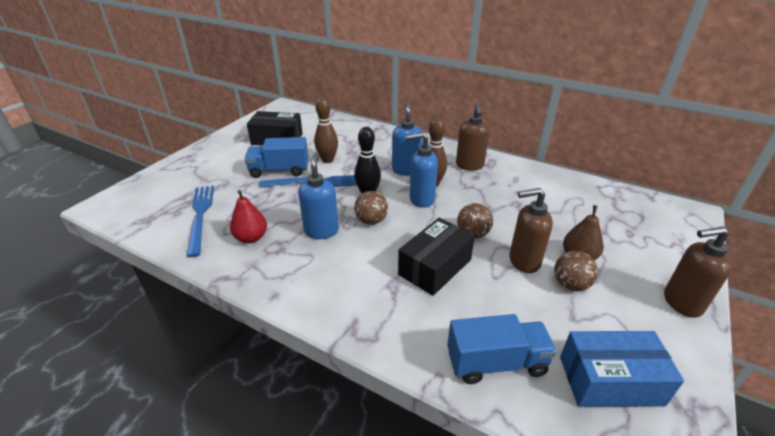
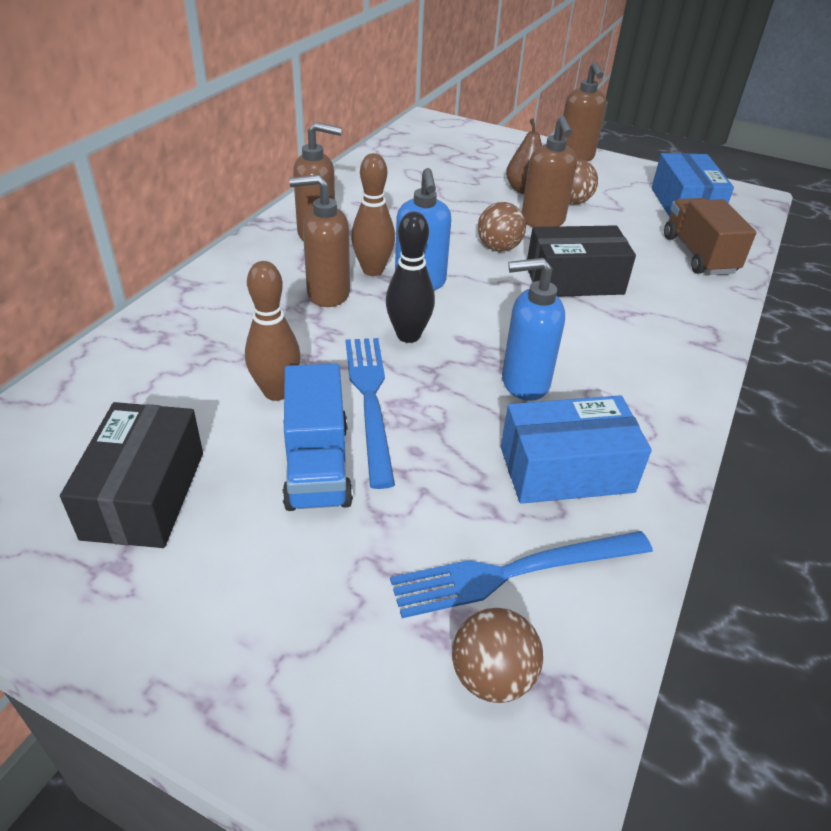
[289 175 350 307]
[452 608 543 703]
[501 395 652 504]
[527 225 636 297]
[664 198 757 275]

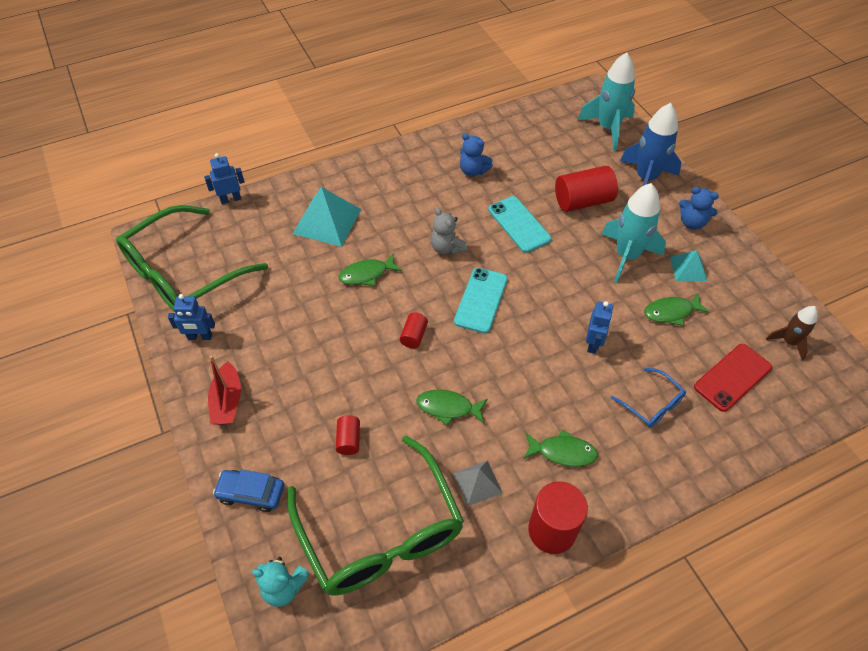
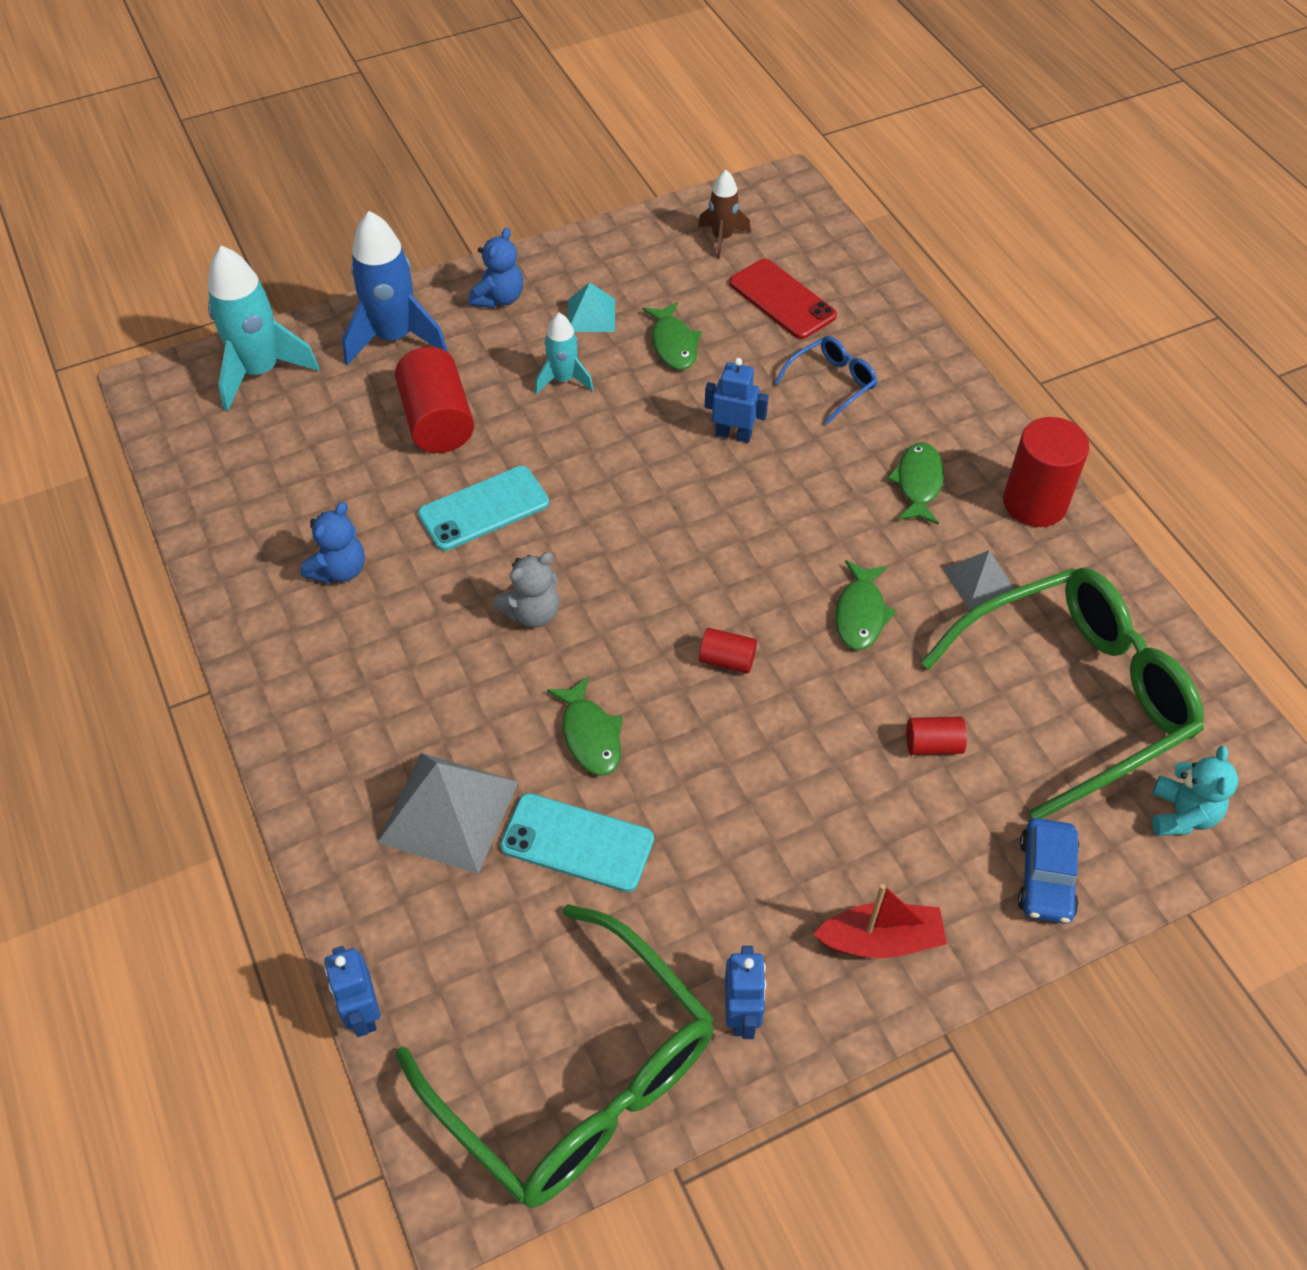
[377 753 518 874]
[500 793 654 892]
[535 313 594 394]

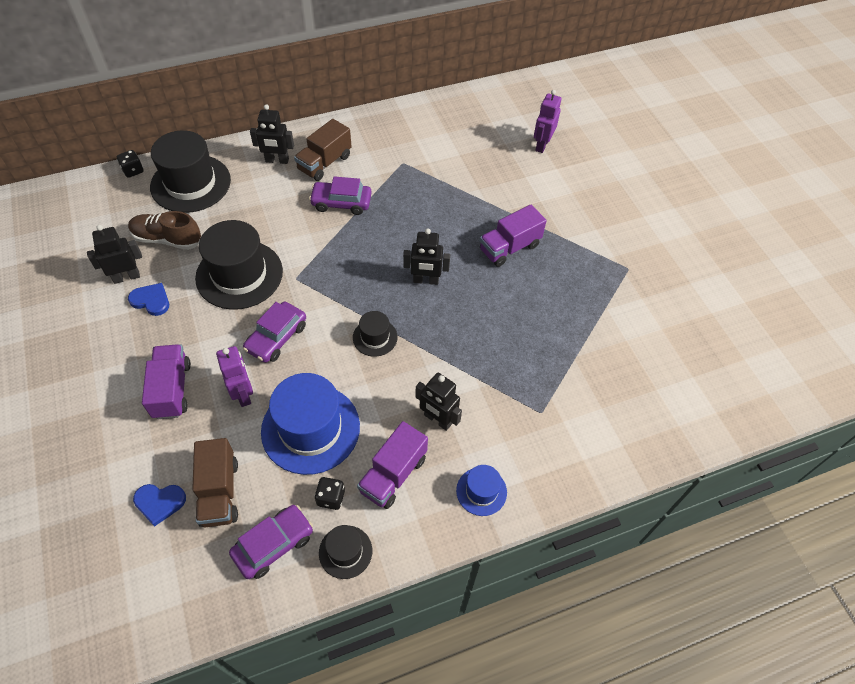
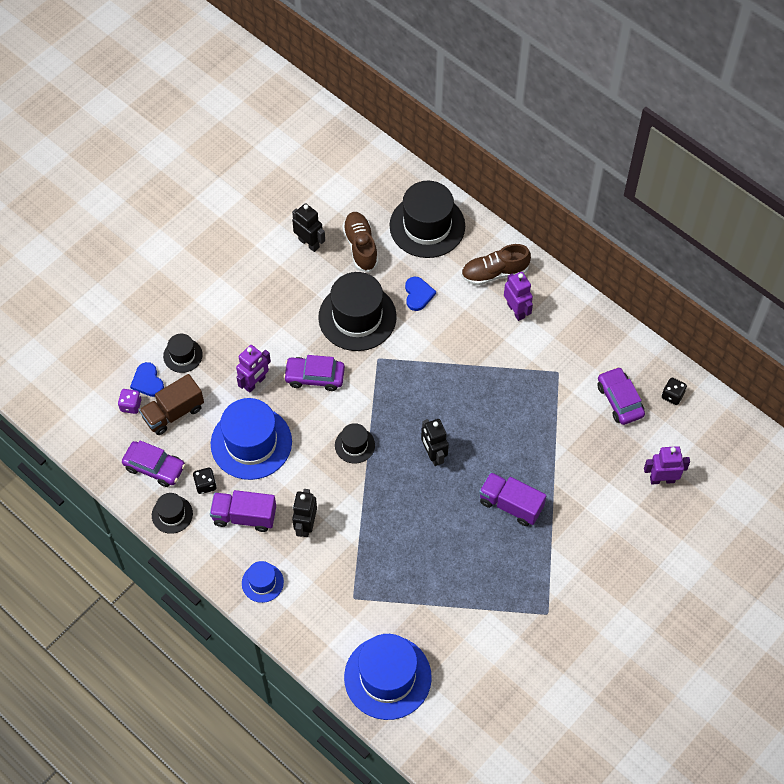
[118 389 141 414]
[163 334 203 373]
[344 634 432 720]
[405 277 436 311]
[461 244 531 285]
[504 272 533 321]
[597 367 645 425]
[662 378 687 405]
[142 344 191 419] (first image)

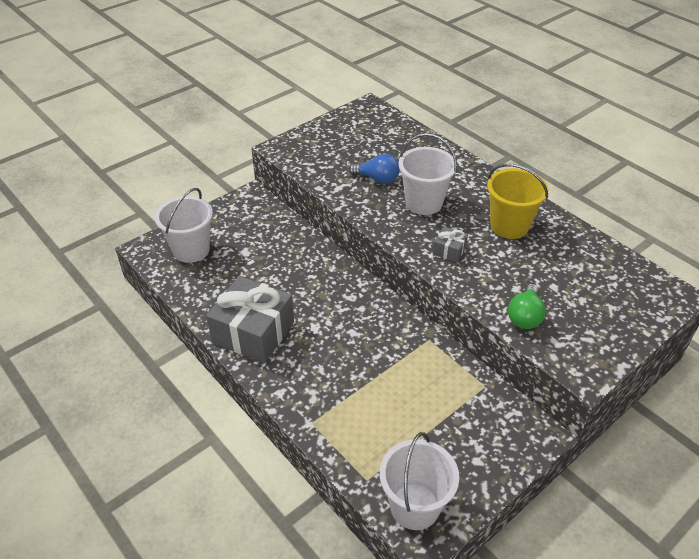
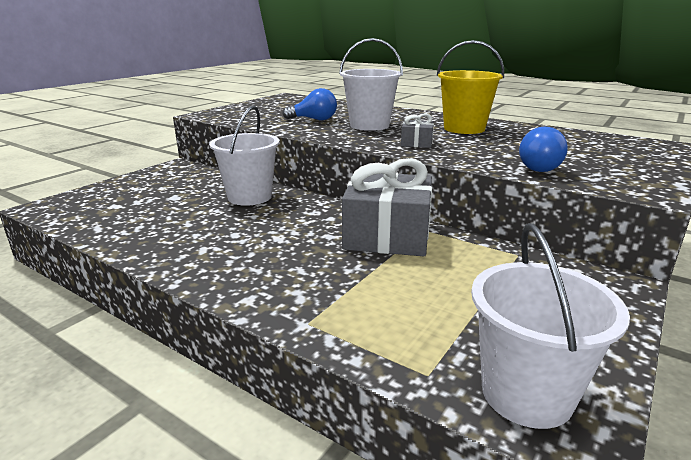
[209 106 280 206]
[342 158 432 256]
[519 127 568 172]

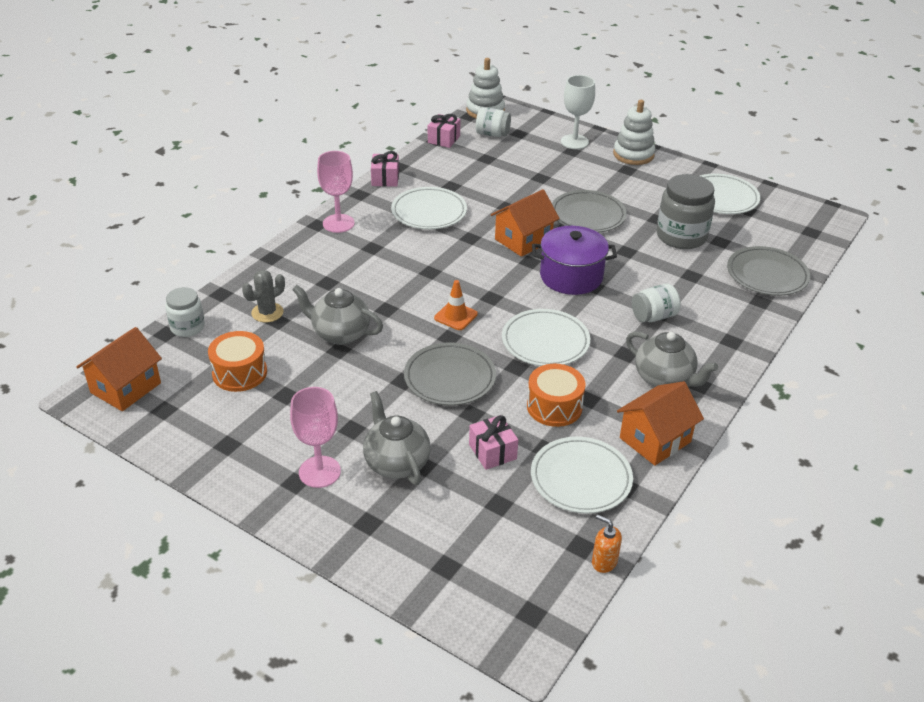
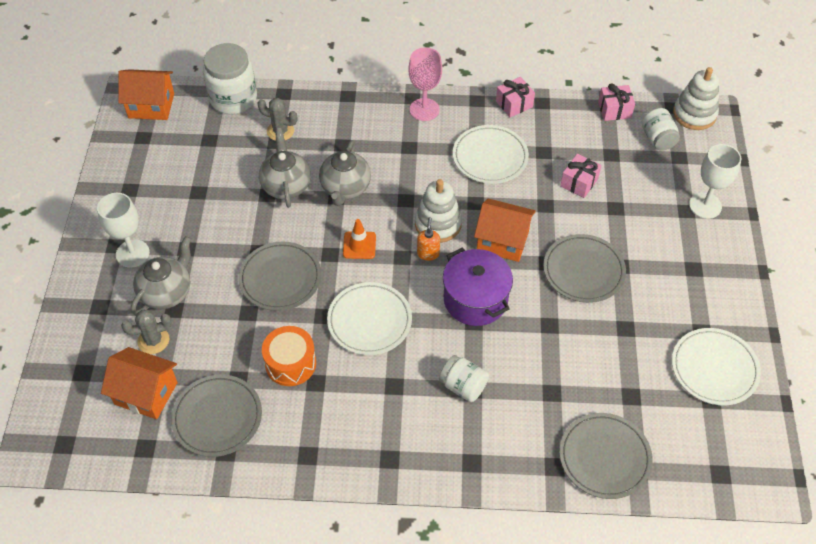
[97 193 150 268]
[101 347 178 419]
[121 310 171 354]
[171 375 262 457]
[203 43 257 114]
[319 140 371 206]
[415 179 462 243]
[417 217 440 261]
[560 154 601 198]
[208 331 267 392] (first image)
[657 174 715 249] (first image)

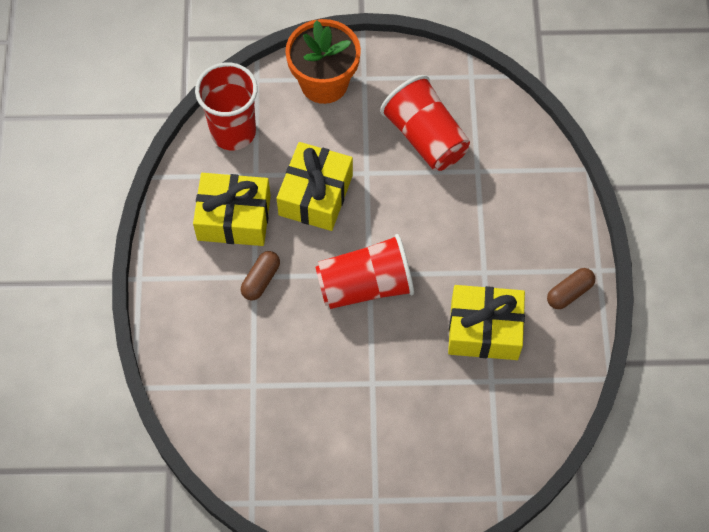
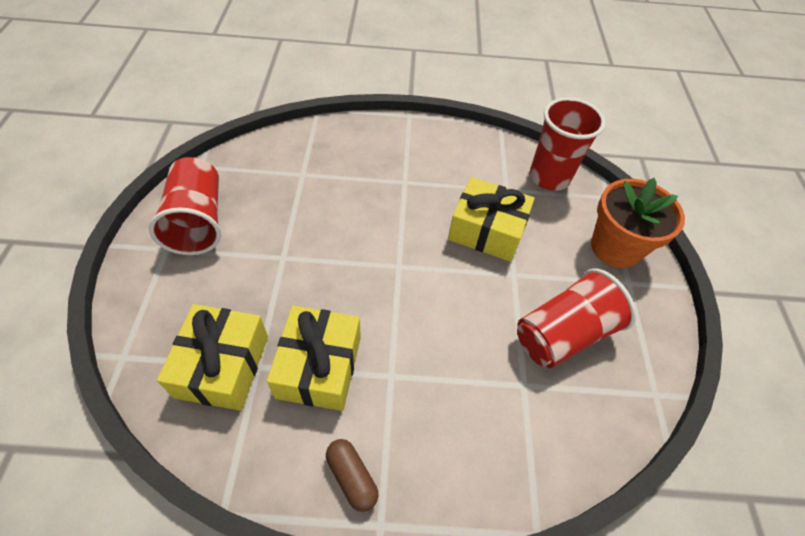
[149 157 221 255]
[157 304 268 411]
[241 251 280 300] (first image)

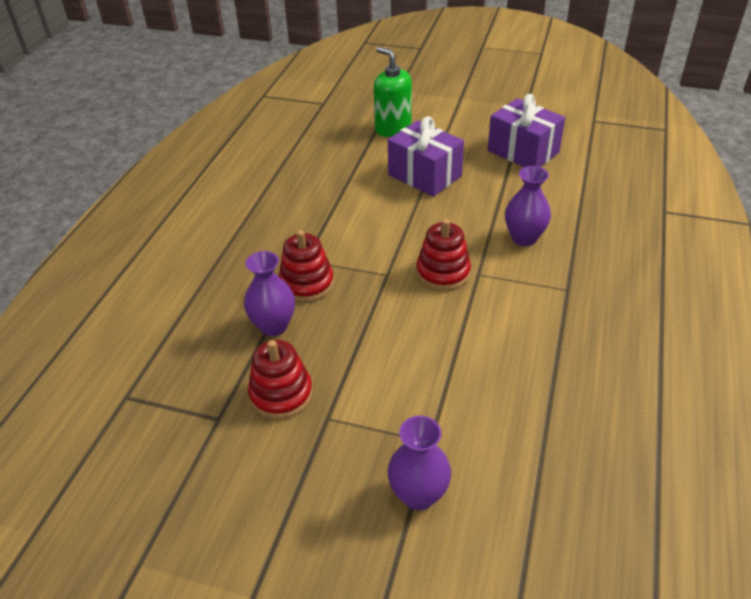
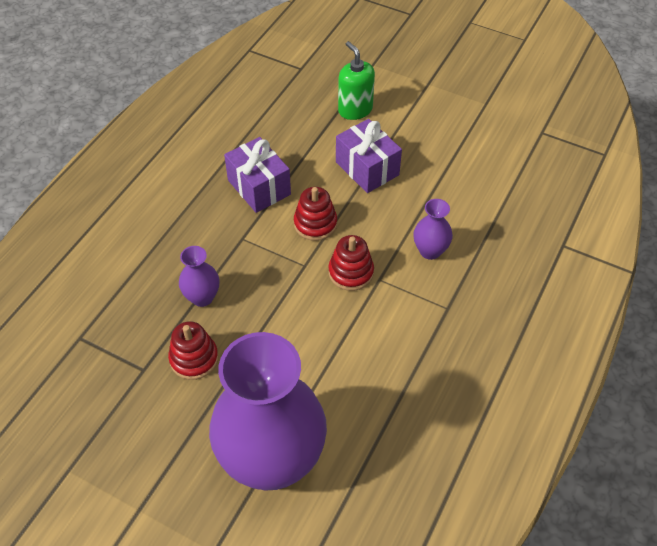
[209 332 327 491]
[224 137 291 213]
[294 187 337 241]

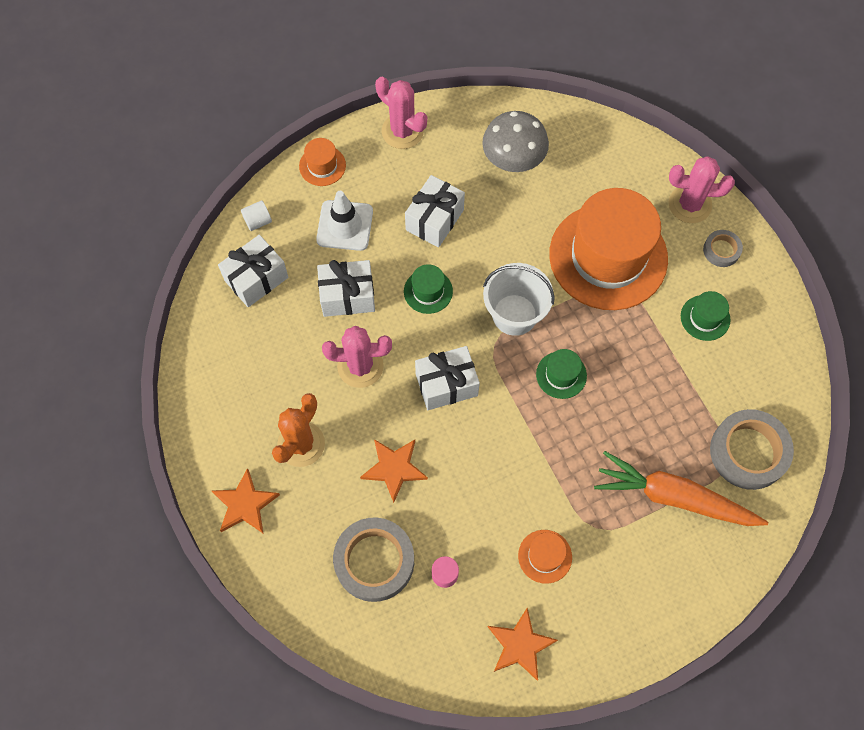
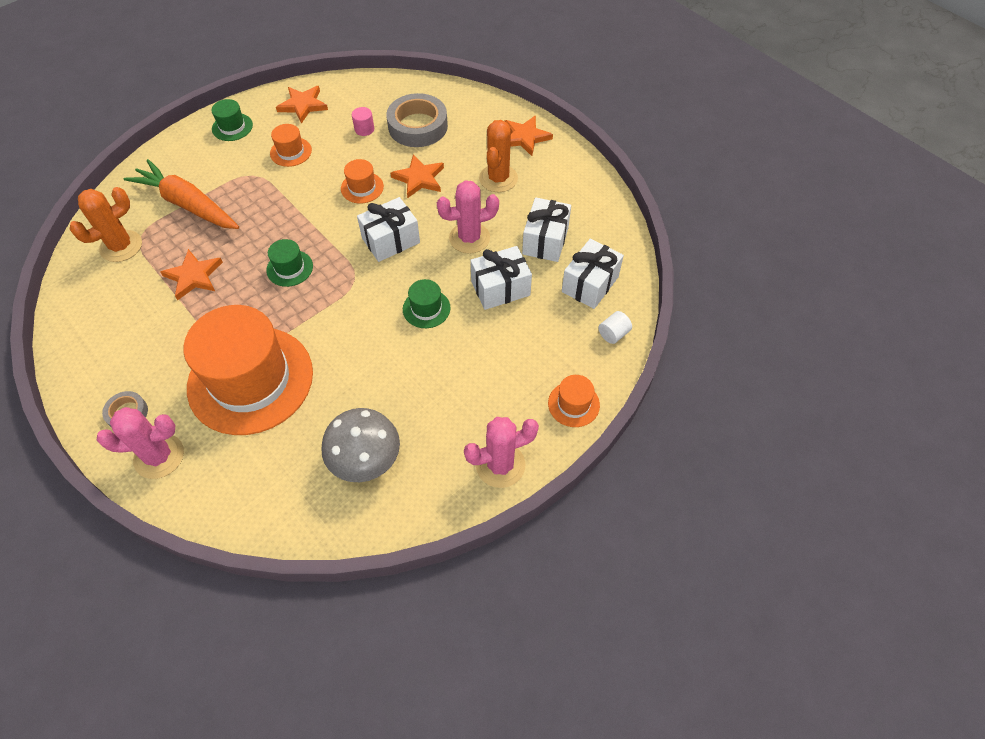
[70 187 142 262]
[124 159 239 229]
[161 249 223 300]
[211 99 253 141]
[341 159 384 204]
[464 417 539 488]
[522 197 571 262]
[316 191 373 251] (first image)
[483 263 555 336] (first image)

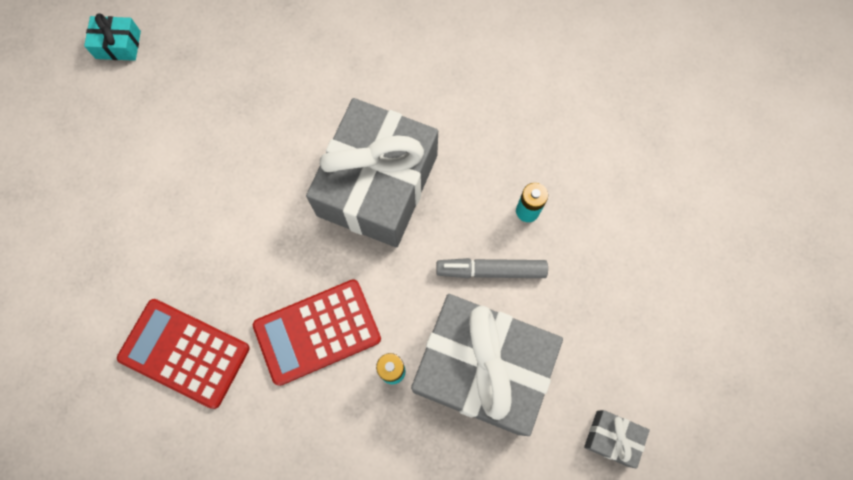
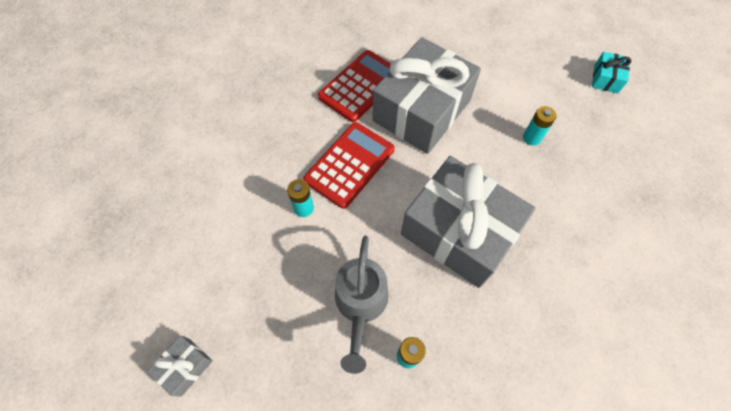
[303 122 394 209]
[335 236 388 374]
[372 37 481 154]
[523 106 557 146]

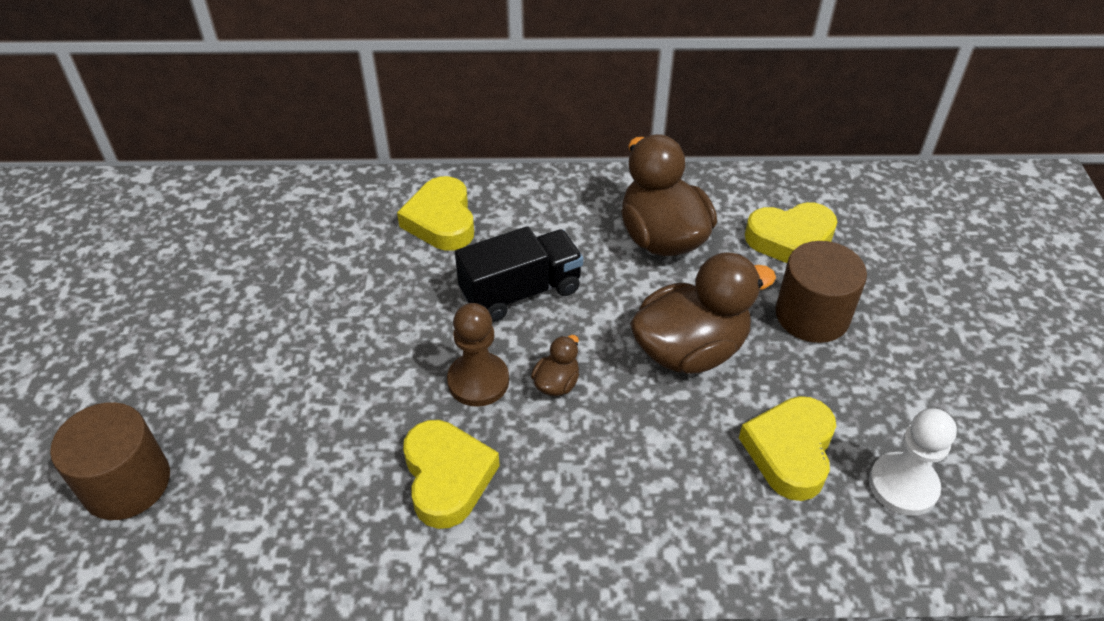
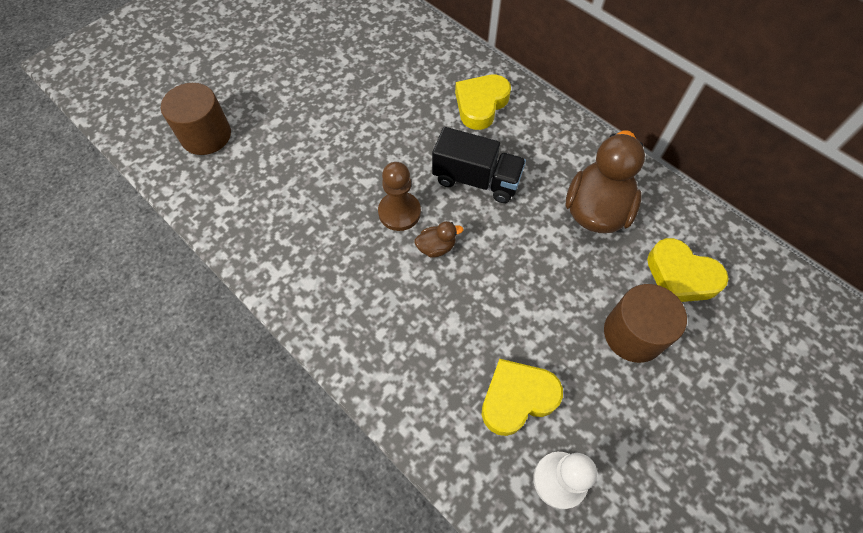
[403 420 500 529] (first image)
[630 253 776 374] (first image)

